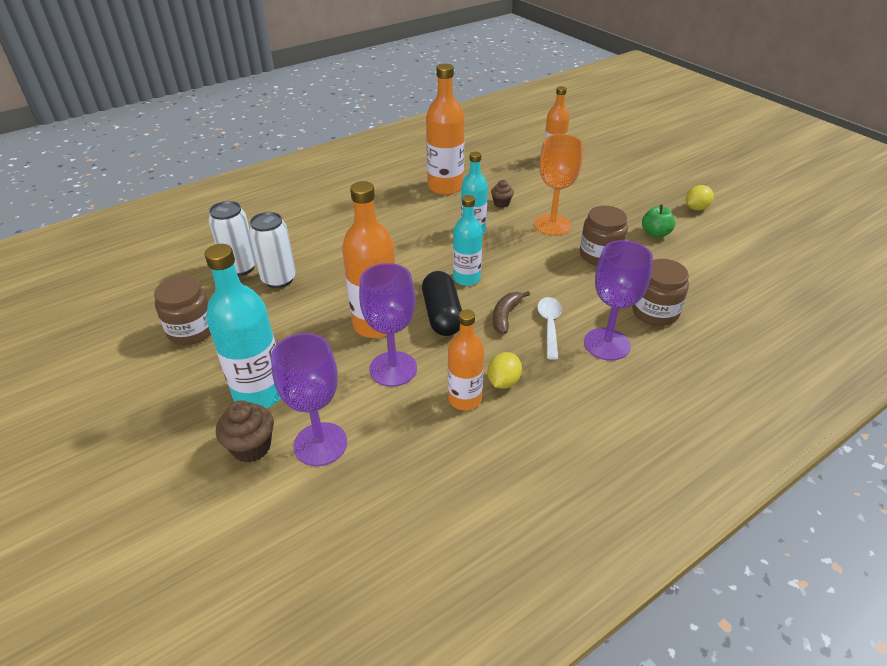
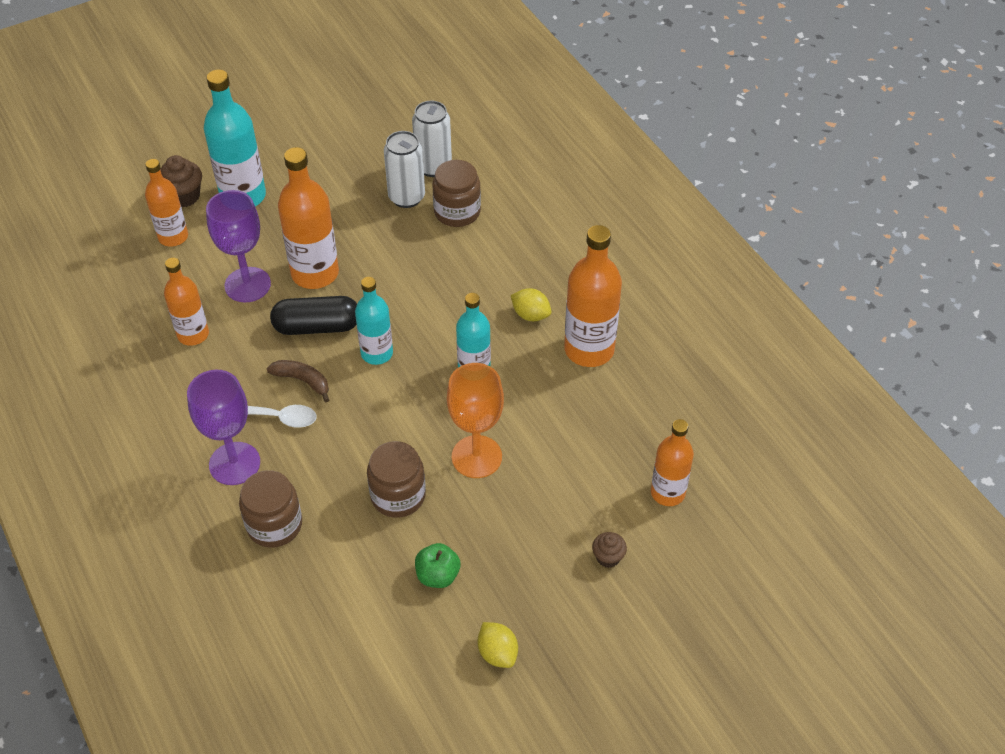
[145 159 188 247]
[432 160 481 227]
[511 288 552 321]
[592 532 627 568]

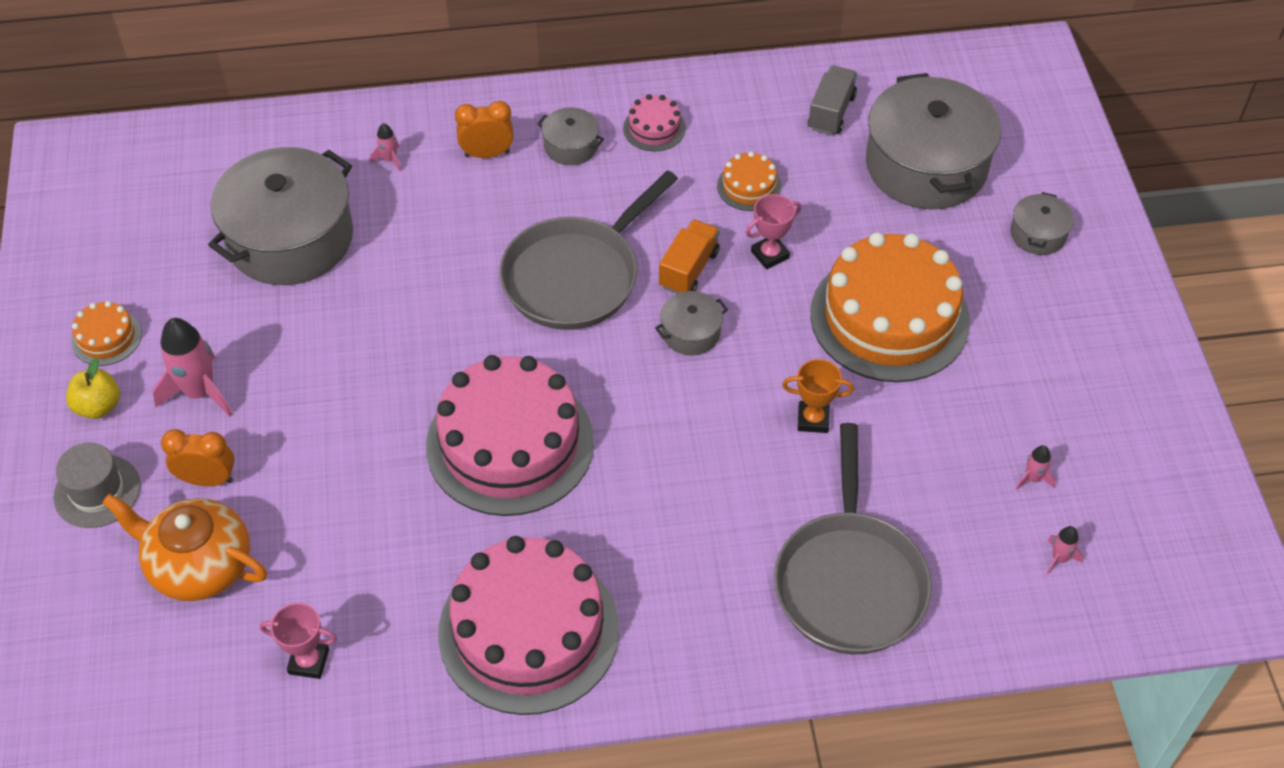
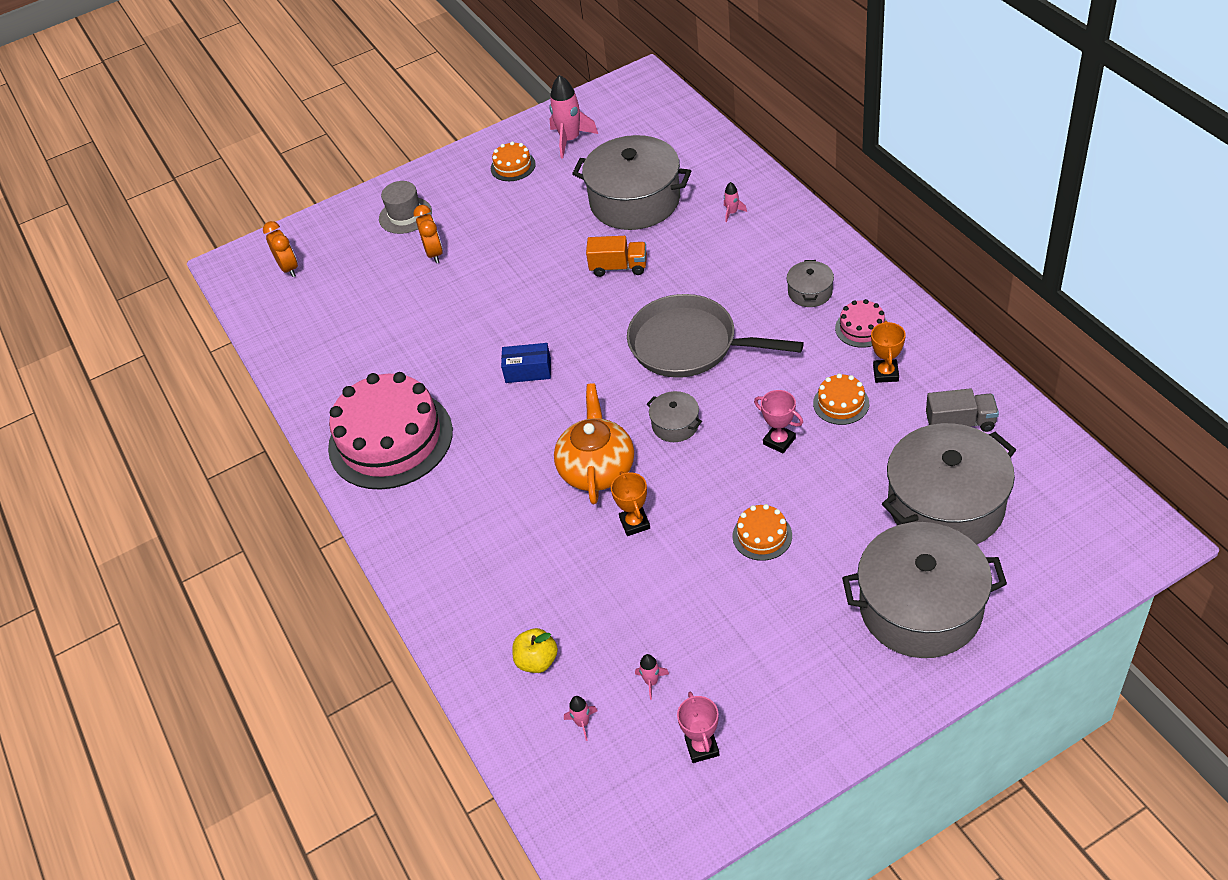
[263 221 298 277]
[501 343 551 383]
[512 628 558 673]
[549 75 598 159]
[554 383 634 504]
[586 236 647 277]
[677 692 720 763]
[732 504 792 561]
[842 522 1007 658]
[871 321 906 383]
[774 423 932 655] (first image)

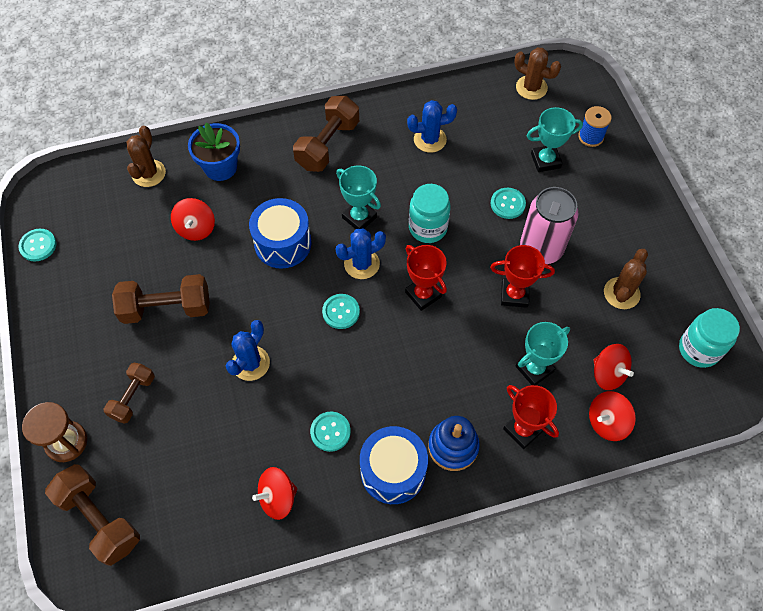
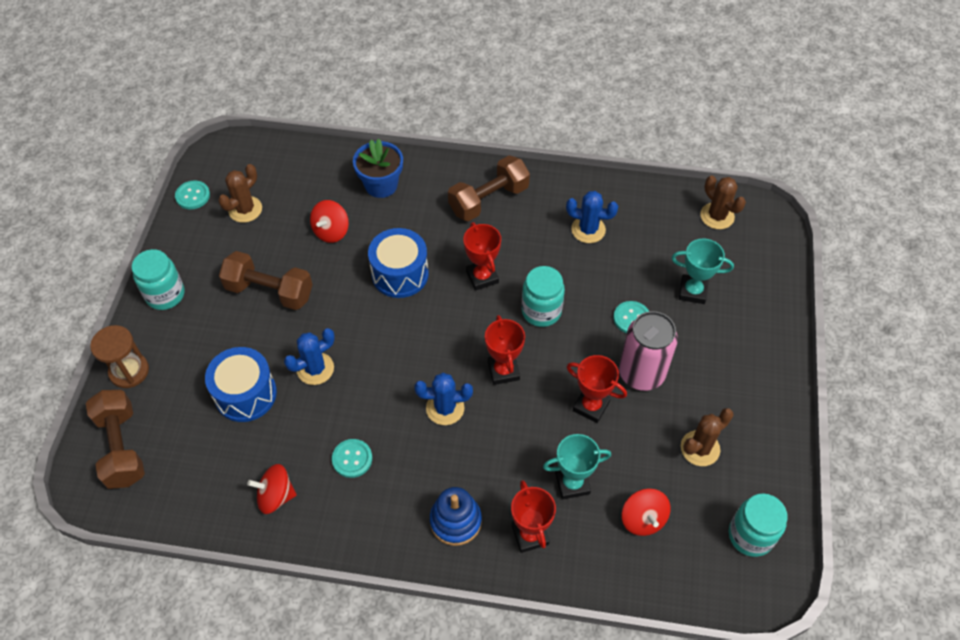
[132 249 184 310]
[205 347 277 422]
[218 164 262 223]
[414 373 473 425]
[463 222 501 291]
[104 363 155 424] (first image)
[322 294 360 329] (first image)
[578 106 612 147] (first image)
[589 391 636 441] (first image)

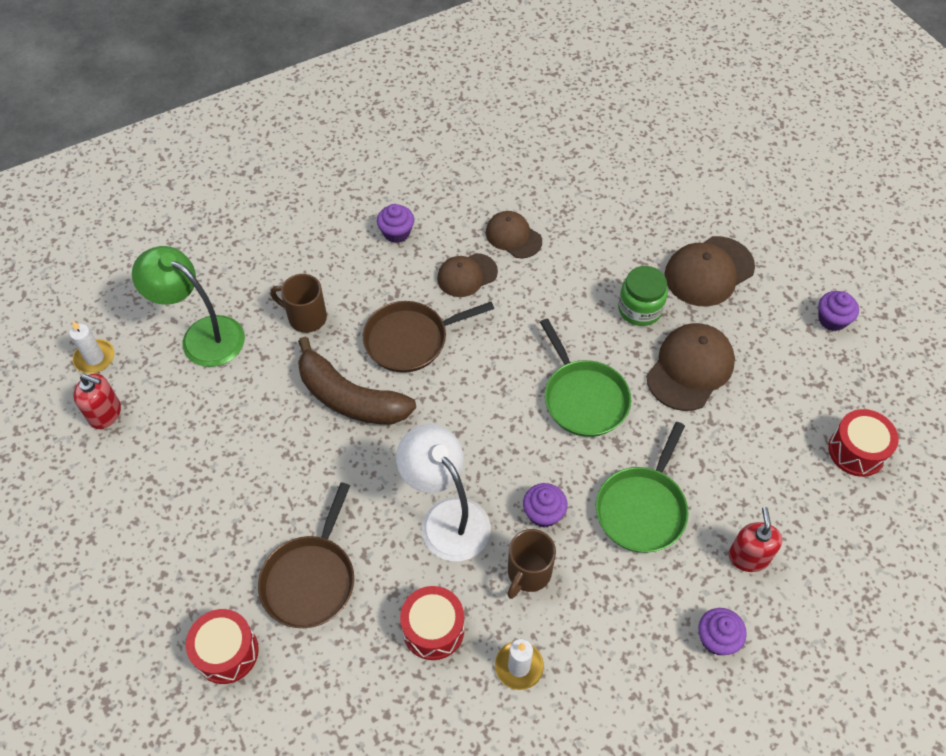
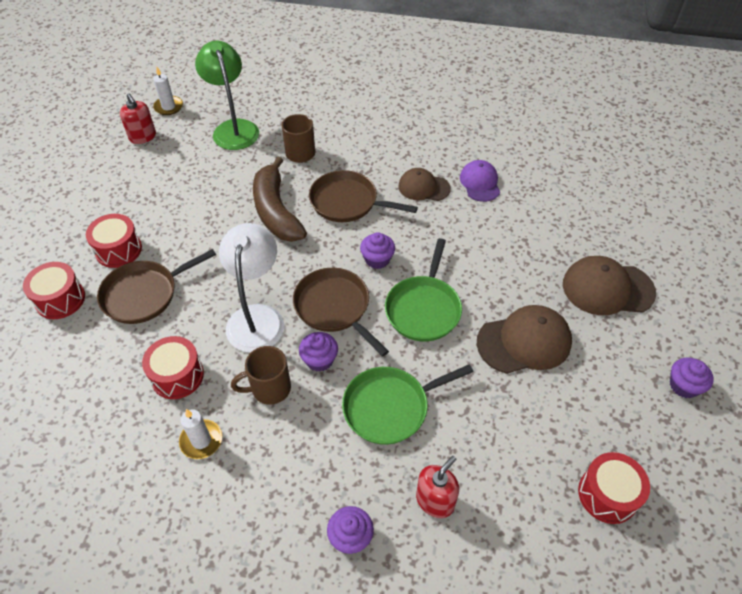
[86 214 142 268]
[293 268 389 357]
[360 232 395 269]
[460 160 500 202]
[618 266 668 326] (first image)

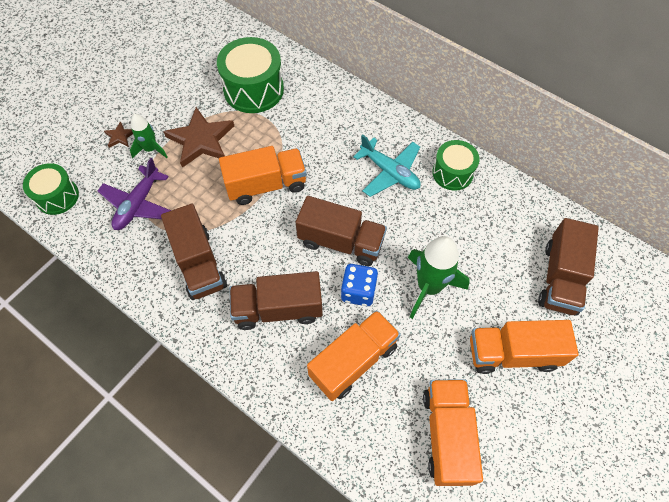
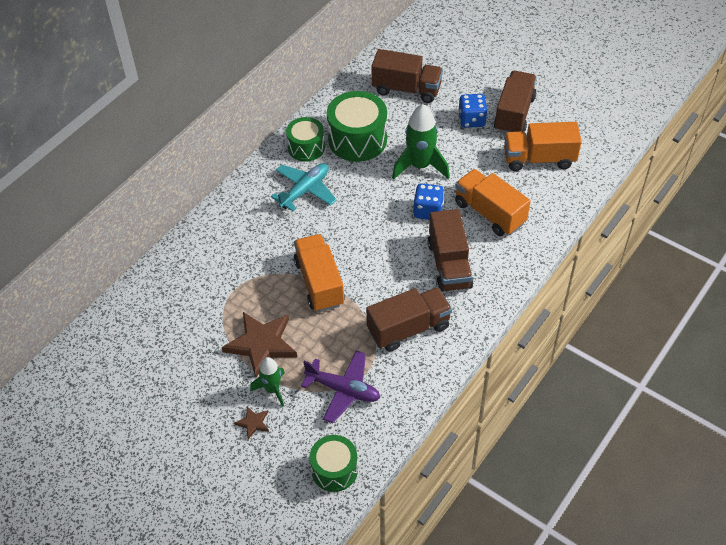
[327 91 387 162]
[458 94 488 128]
[494 71 537 133]

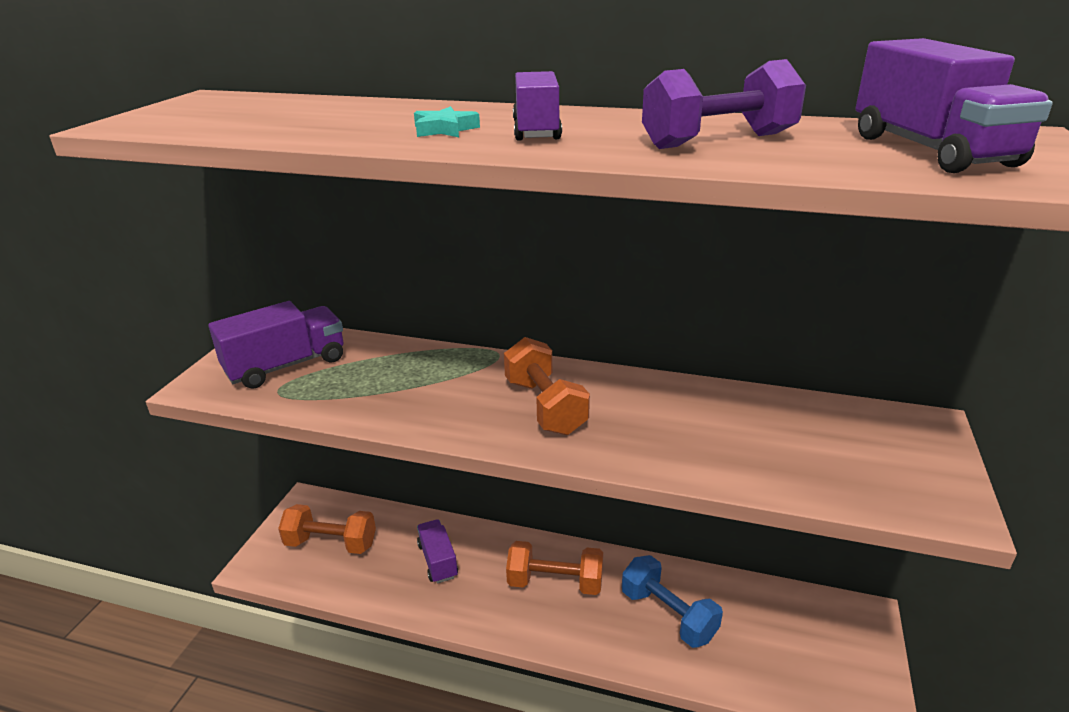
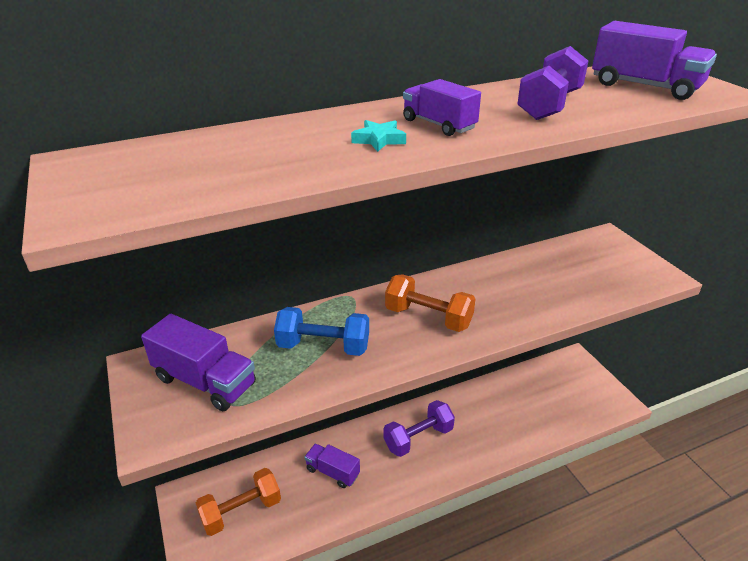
[141 314 256 411]
[274 307 369 356]
[384 400 455 457]

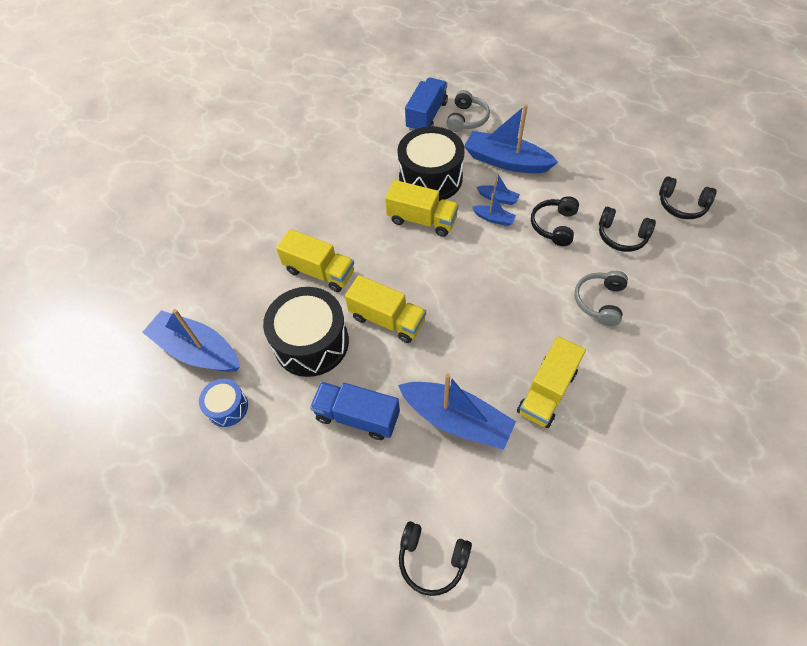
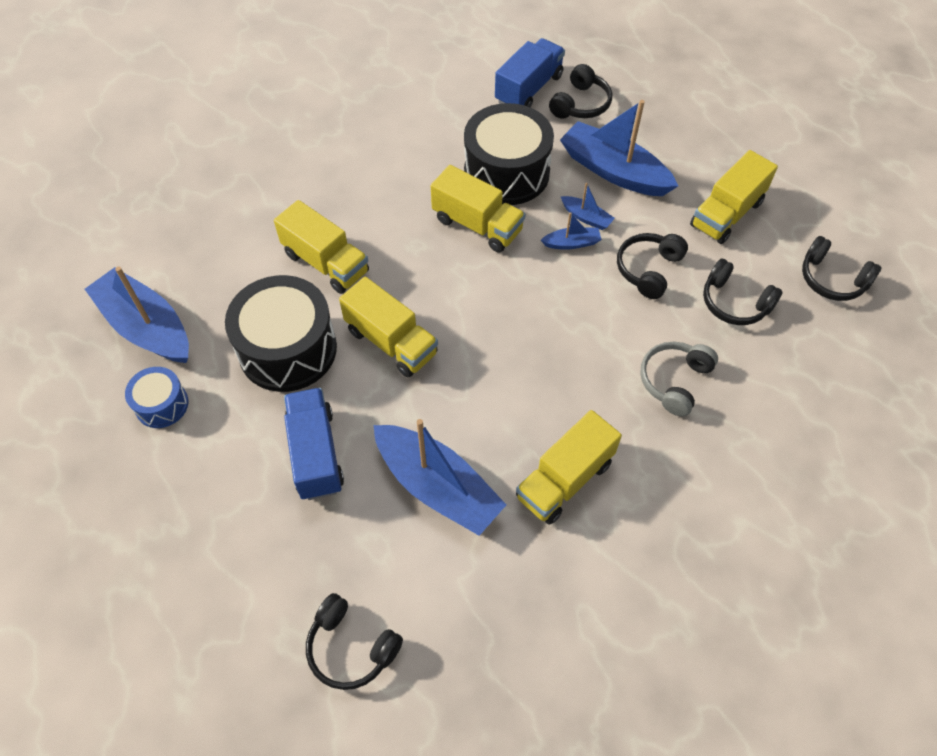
[284 388 344 500]
[541 212 602 250]
[549 64 612 119]
[690 150 778 244]

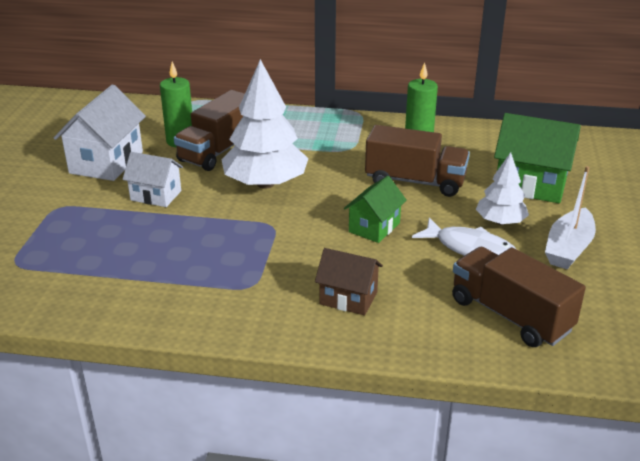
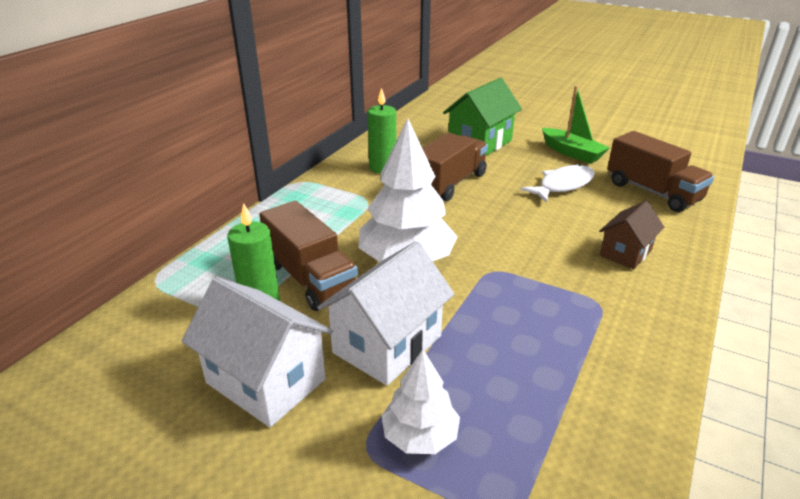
[317 241 454 386]
[382 349 460 454]
[542 86 609 164]
[607 131 714 212]
[344 176 407 243] (first image)

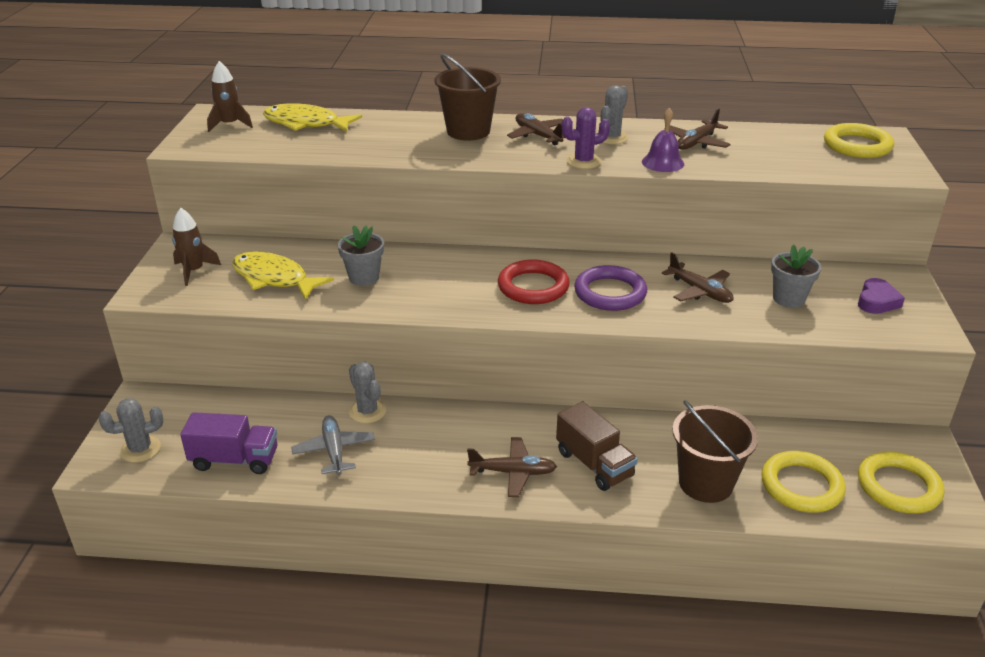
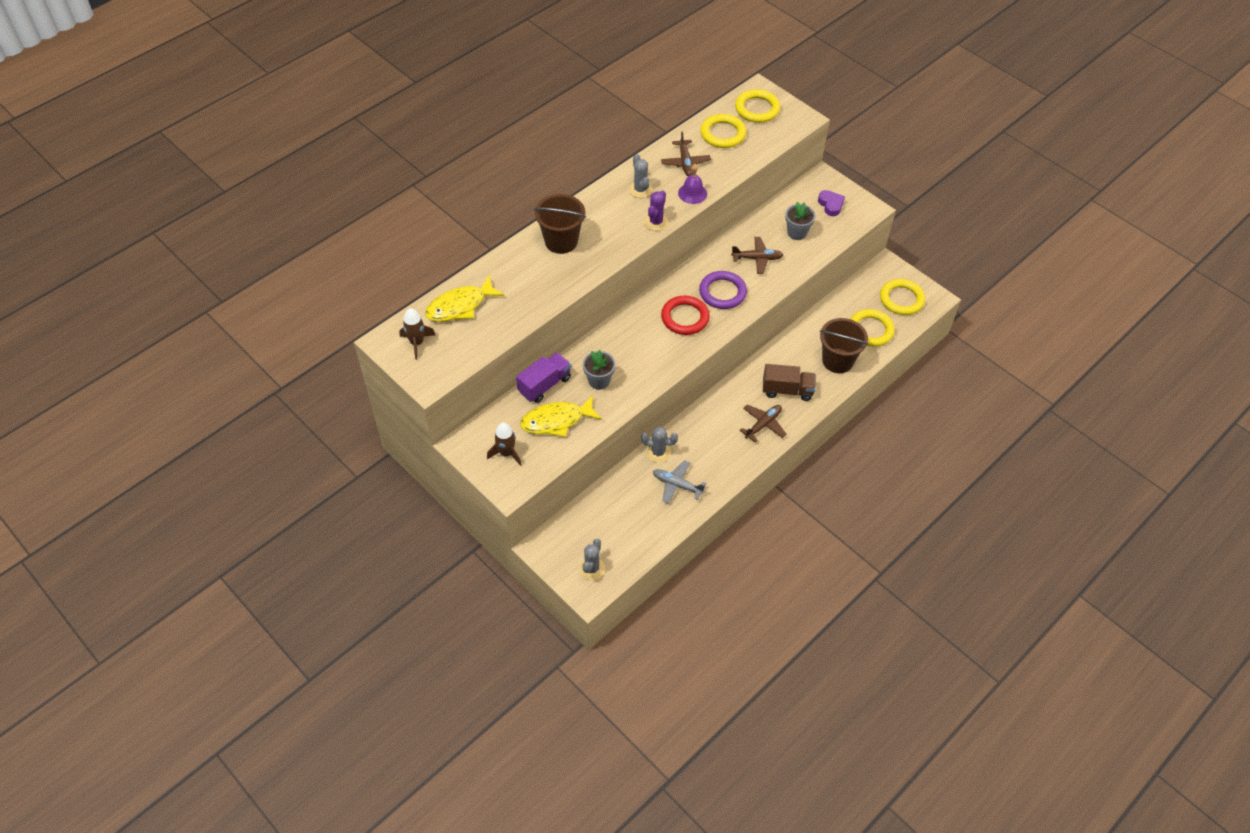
[516 352 571 403]
[701 114 746 148]
[507 113 565 145] (first image)

